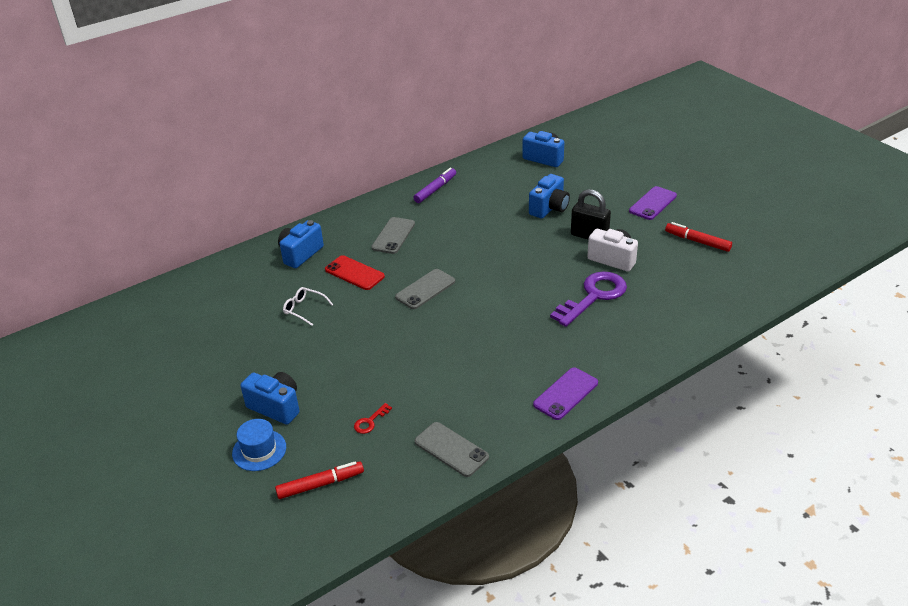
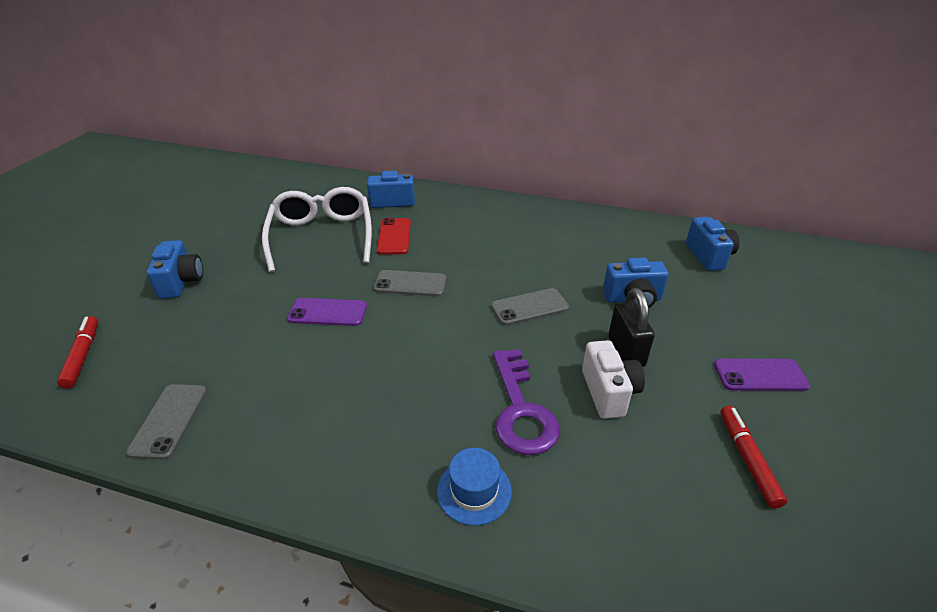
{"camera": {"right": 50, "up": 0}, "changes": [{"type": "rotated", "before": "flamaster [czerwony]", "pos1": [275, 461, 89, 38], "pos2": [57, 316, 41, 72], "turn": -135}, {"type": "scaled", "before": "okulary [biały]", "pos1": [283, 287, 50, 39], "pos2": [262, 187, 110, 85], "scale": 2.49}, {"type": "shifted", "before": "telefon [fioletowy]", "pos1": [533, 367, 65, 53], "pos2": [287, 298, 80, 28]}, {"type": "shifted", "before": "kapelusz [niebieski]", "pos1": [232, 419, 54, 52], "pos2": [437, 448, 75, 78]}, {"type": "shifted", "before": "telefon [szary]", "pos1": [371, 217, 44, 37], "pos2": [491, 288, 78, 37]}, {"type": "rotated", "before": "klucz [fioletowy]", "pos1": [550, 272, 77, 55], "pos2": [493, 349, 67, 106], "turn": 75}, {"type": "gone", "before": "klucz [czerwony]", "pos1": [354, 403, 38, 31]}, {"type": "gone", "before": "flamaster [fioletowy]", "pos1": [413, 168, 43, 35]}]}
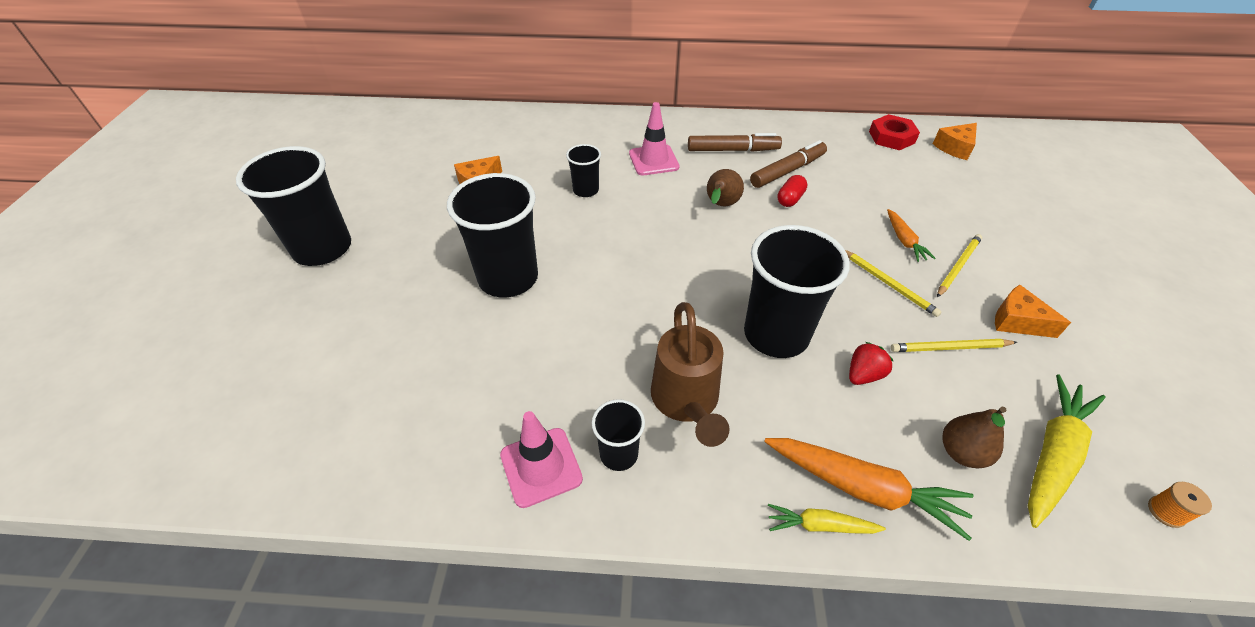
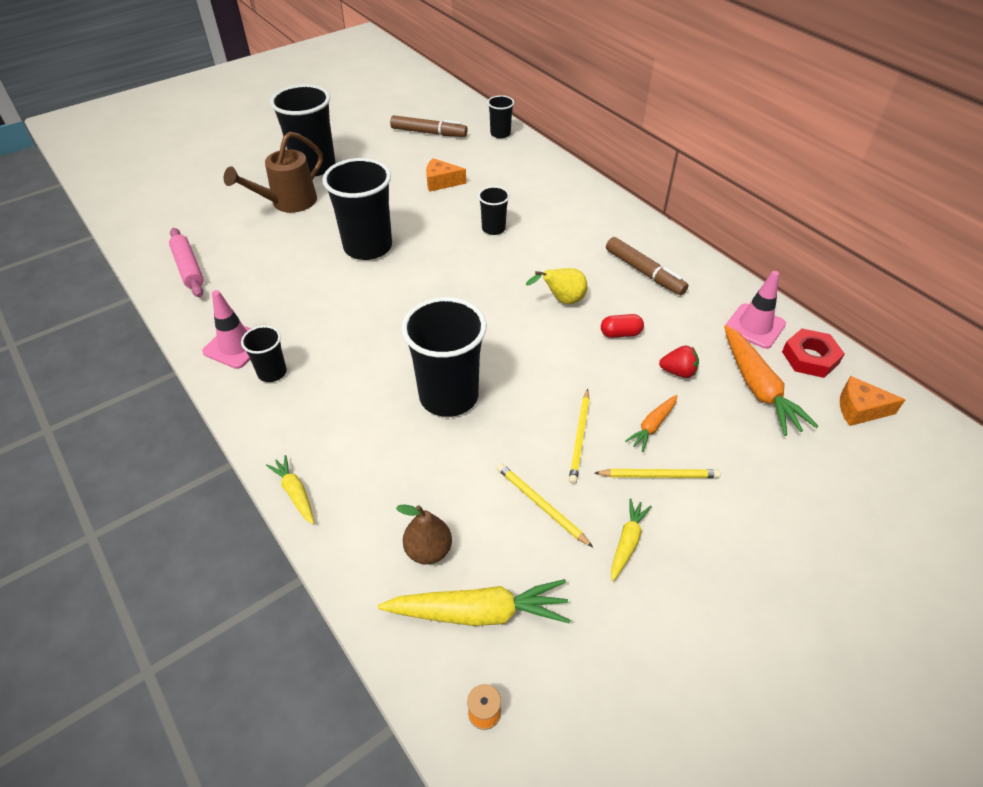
{"camera": {"right": 50, "up": 0}, "changes": [{"type": "new", "after": "wałek do ciasta [różowy]", "pos2": [169, 228, 35, 69]}, {"type": "shifted", "before": "konewka [brązowy]", "pos1": [651, 302, 79, 145], "pos2": [224, 131, 99, 82]}, {"type": "shifted", "before": "flamaster [brązowy]", "pos1": [750, 140, 77, 48], "pos2": [390, 115, 78, 22]}, {"type": "new", "after": "szklanka [czarny]", "pos2": [487, 95, 27, 44]}, {"type": "repainted", "before": "gruszka [brązowy]", "after": "gruszka [żółty]", "pos1": [707, 169, 37, 37], "pos2": [526, 268, 61, 36]}, {"type": "swapped", "before": "ser [pomarańczowy]", "after": "marchewka [żółty]", "pos1": [995, 285, 76, 53], "pos2": [611, 498, 41, 83]}, {"type": "shifted", "before": "truskawka [czerwony]", "pos1": [849, 342, 44, 43], "pos2": [659, 346, 40, 32]}, {"type": "shifted", "before": "marchewka [pomarańczowy]", "pos1": [764, 438, 209, 103], "pos2": [724, 325, 94, 111]}, {"type": "shifted", "before": "pachołek [różowy]", "pos1": [629, 102, 51, 73], "pos2": [726, 271, 60, 78]}]}
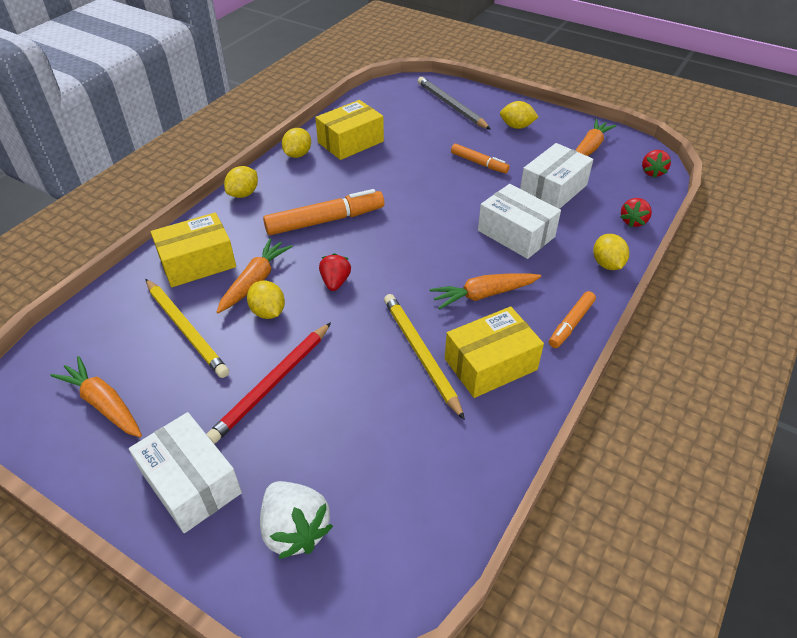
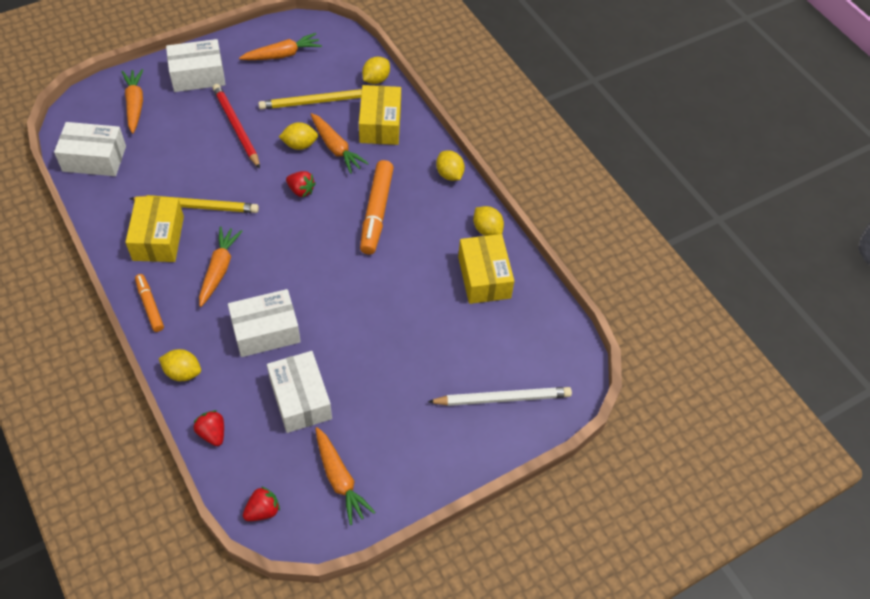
{"camera": {"right": 115, "up": 10}, "changes": [{"type": "new", "after": "pudełko [biały]", "pos2": [54, 122, 72, 54]}, {"type": "swapped", "before": "truskawka [biały]", "after": "marchewka [pomarańczowy]", "pos1": [260, 481, 73, 78], "pos2": [122, 69, 21, 65]}, {"type": "rotated", "before": "truskawka [czerwony]", "pos1": [642, 150, 29, 28], "pos2": [243, 486, 37, 35], "turn": 105}, {"type": "shifted", "before": "cytryna [żółty]", "pos1": [500, 101, 38, 28], "pos2": [362, 57, 28, 27]}, {"type": "repainted", "before": "ołówek [szary]", "after": "ołówek [biały]", "pos1": [418, 77, 73, 53], "pos2": [428, 387, 144, 19]}, {"type": "gone", "before": "flamaster [pomarańczowy]", "pos1": [451, 144, 59, 29]}]}
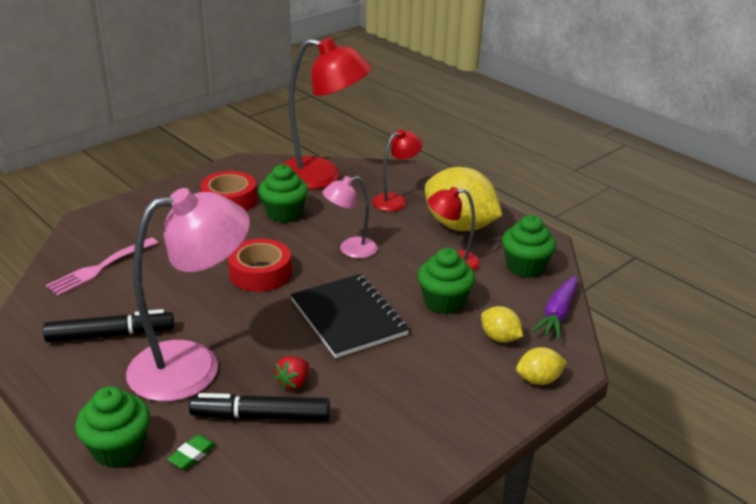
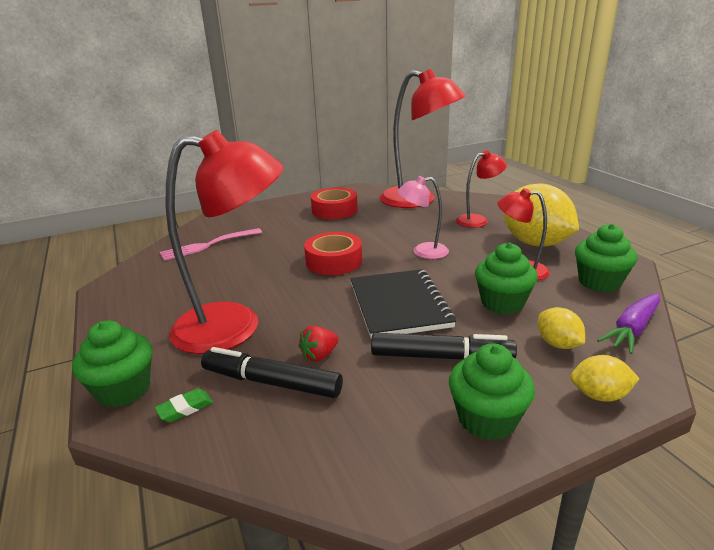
{"camera": {"right": 20, "up": -5}, "changes": [{"type": "repainted", "before": "lampka [różowy]", "after": "lampka [czerwony]", "pos1": [126, 188, 124, 214], "pos2": [165, 130, 119, 224]}, {"type": "shifted", "before": "flamaster [czarny]", "pos1": [43, 309, 131, 33], "pos2": [371, 333, 146, 26]}, {"type": "shifted", "before": "muffinka [zielony]", "pos1": [259, 164, 49, 59], "pos2": [449, 343, 86, 98]}]}
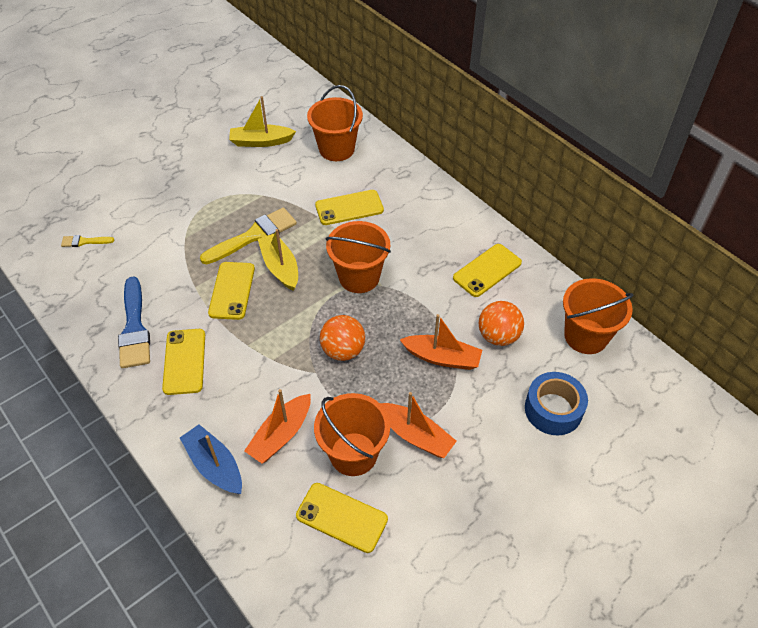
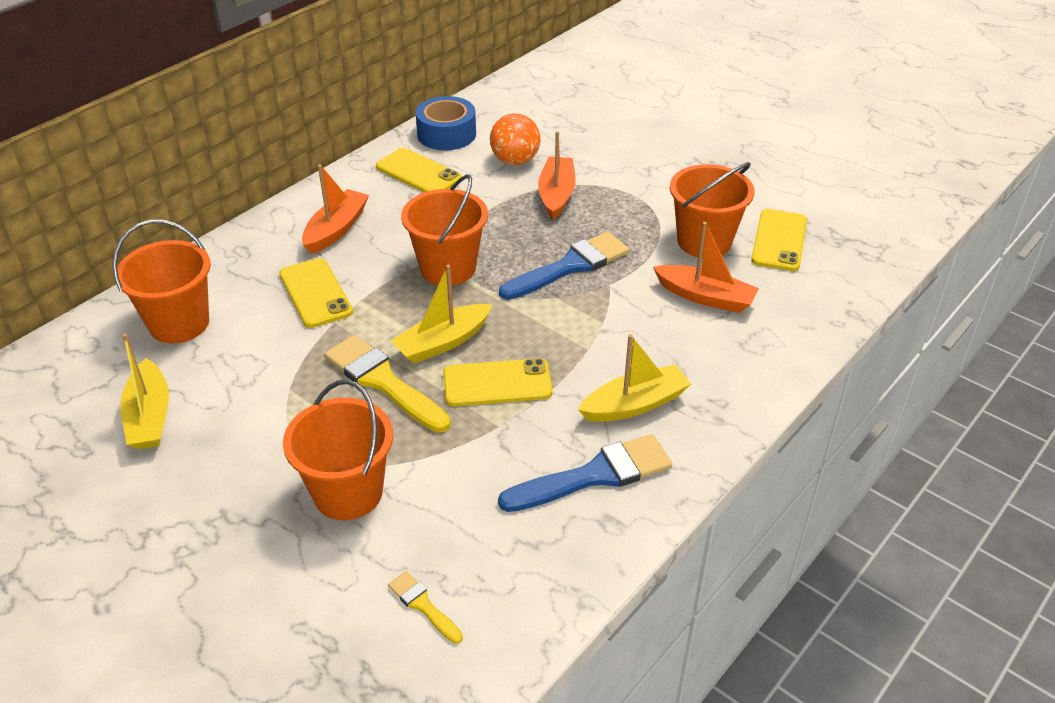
{"camera": {"right": -100, "up": -10}, "changes": [{"type": "shifted", "before": "wiadro [pomarańczowy]", "pos1": [563, 278, 70, 76], "pos2": [283, 380, 110, 140]}, {"type": "shifted", "before": "łódka [pomarańczowy]", "pos1": [380, 392, 77, 66], "pos2": [302, 165, 67, 89]}, {"type": "rotated", "before": "pędzel [żółty]", "pos1": [61, 235, 53, 12], "pos2": [388, 571, 75, 72], "turn": 150}, {"type": "shifted", "before": "taśma klejąca [niebieski]", "pos1": [525, 372, 63, 63], "pos2": [416, 96, 60, 54]}, {"type": "swapped", "before": "piłka [pomarańczowy]", "after": "pędzel [niebieski]", "pos1": [320, 315, 45, 46], "pos2": [499, 232, 130, 68]}, {"type": "swapped", "before": "telefon [żółty]", "after": "łódka [żółty]", "pos1": [162, 329, 43, 66], "pos2": [578, 334, 113, 88]}, {"type": "gone", "before": "łódka [niebieski]", "pos1": [180, 424, 62, 70]}]}
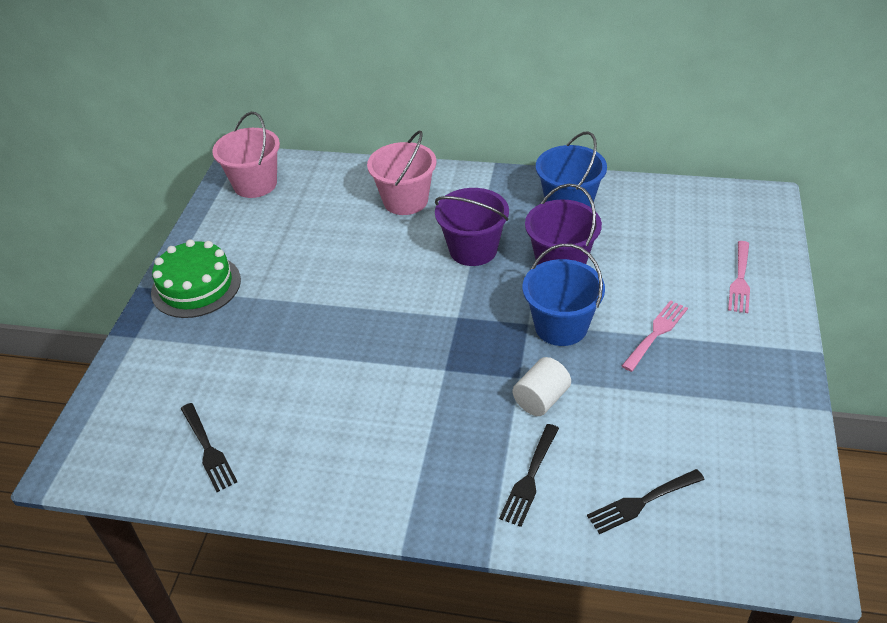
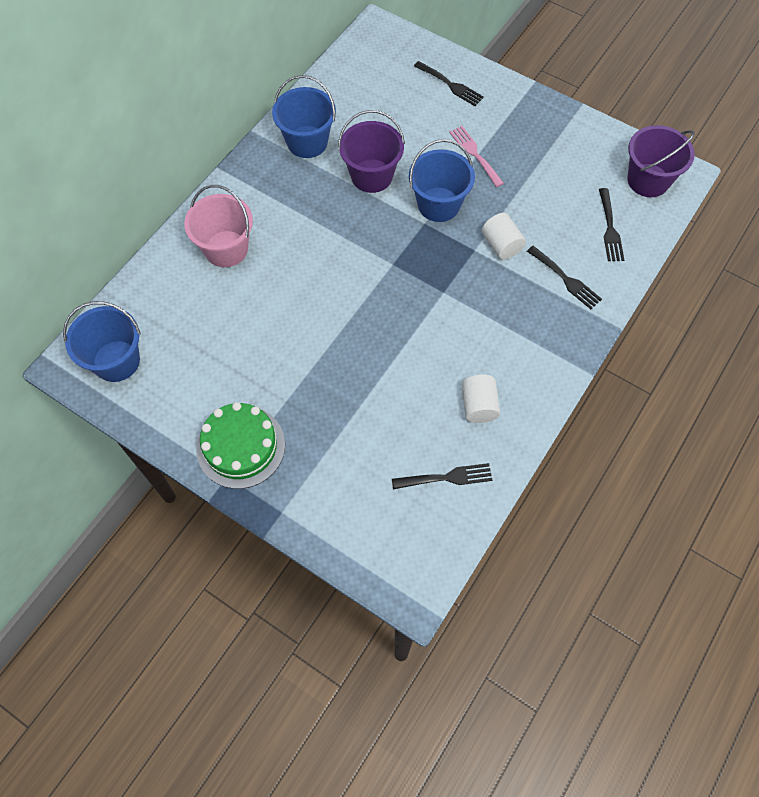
{"camera": {"right": -70, "up": 20}, "changes": [{"type": "repainted", "before": "wiadro [różowy]", "after": "wiadro [niebieski]", "pos1": [212, 112, 68, 86], "pos2": [63, 301, 78, 81]}, {"type": "repainted", "before": "widelec [różowy]", "after": "widelec [czarny]", "pos1": [728, 241, 22, 72], "pos2": [414, 61, 70, 45]}, {"type": "new", "after": "walec [biały]", "pos2": [462, 374, 38, 49]}, {"type": "shifted", "before": "wiadro [fioletowy]", "pos1": [435, 188, 74, 78], "pos2": [628, 125, 67, 72]}]}
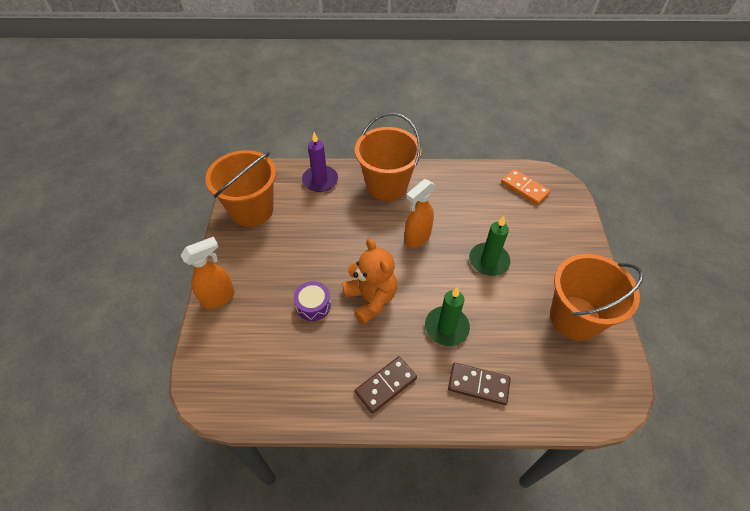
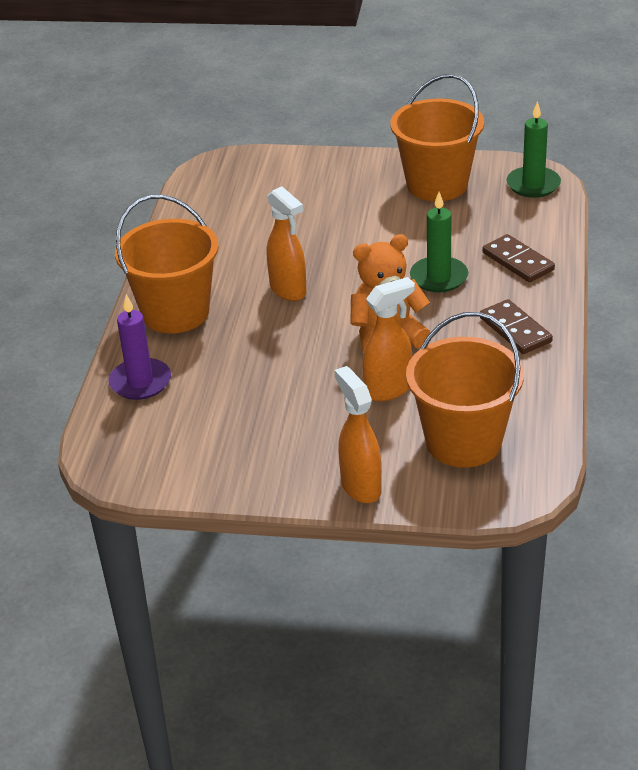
{"camera": {"right": -80, "up": -15}, "changes": [{"type": "swapped", "before": "bęben [fioletowy]", "after": "spryskiwacz [pomarańczowy]", "pos1": [294, 281, 37, 40], "pos2": [363, 277, 52, 124]}, {"type": "shifted", "before": "wiadro [pomarańczowy]", "pos1": [205, 150, 71, 77], "pos2": [406, 312, 118, 156]}, {"type": "rotated", "before": "kostka domina [brązowy]", "pos1": [448, 362, 63, 43], "pos2": [483, 234, 72, 48], "turn": -60}, {"type": "shifted", "before": "świeca [zielony]", "pos1": [469, 216, 41, 60], "pos2": [507, 101, 54, 97]}, {"type": "gone", "before": "kostka domina [pomarańczowy]", "pos1": [501, 169, 50, 36]}]}
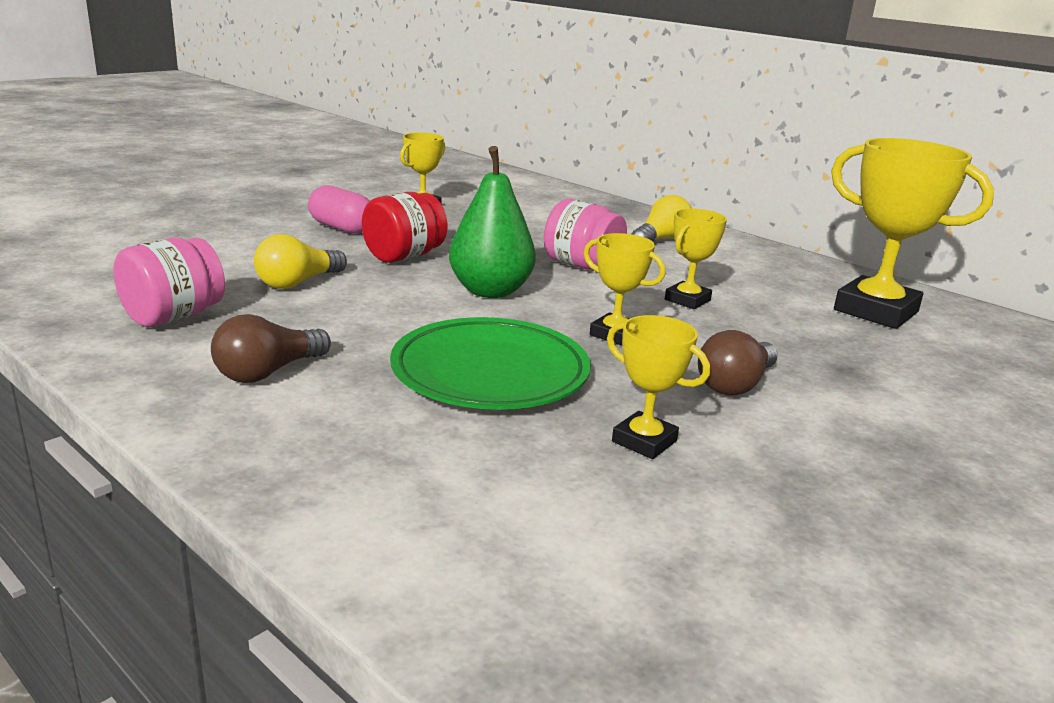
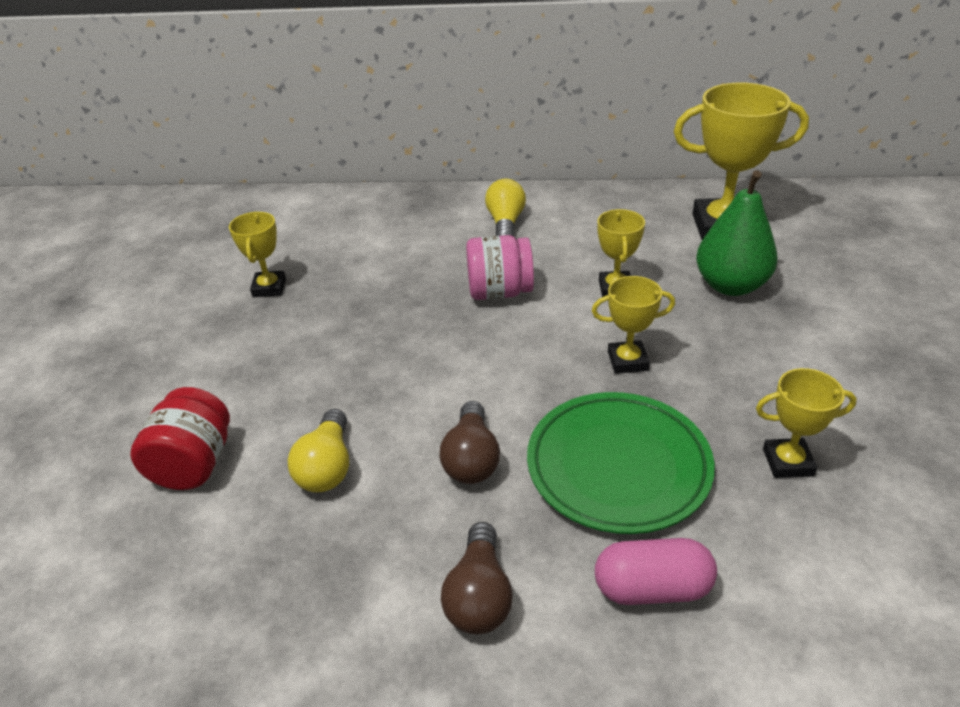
{"camera": {"right": -35, "up": 15}, "changes": [{"type": "shifted", "before": "słoik [czerwony]", "pos1": [362, 192, 85, 71], "pos2": [130, 387, 100, 103]}, {"type": "shifted", "before": "żarówka [brązowy]", "pos1": [698, 330, 80, 66], "pos2": [440, 401, 60, 83]}, {"type": "shifted", "before": "kapsułka [różowy]", "pos1": [308, 186, 61, 48], "pos2": [595, 538, 122, 67]}, {"type": "shifted", "before": "gruszka [zielony]", "pos1": [449, 146, 87, 152], "pos2": [696, 170, 81, 126]}, {"type": "gone", "before": "słoik [różowy]", "pos1": [113, 238, 112, 89]}]}
